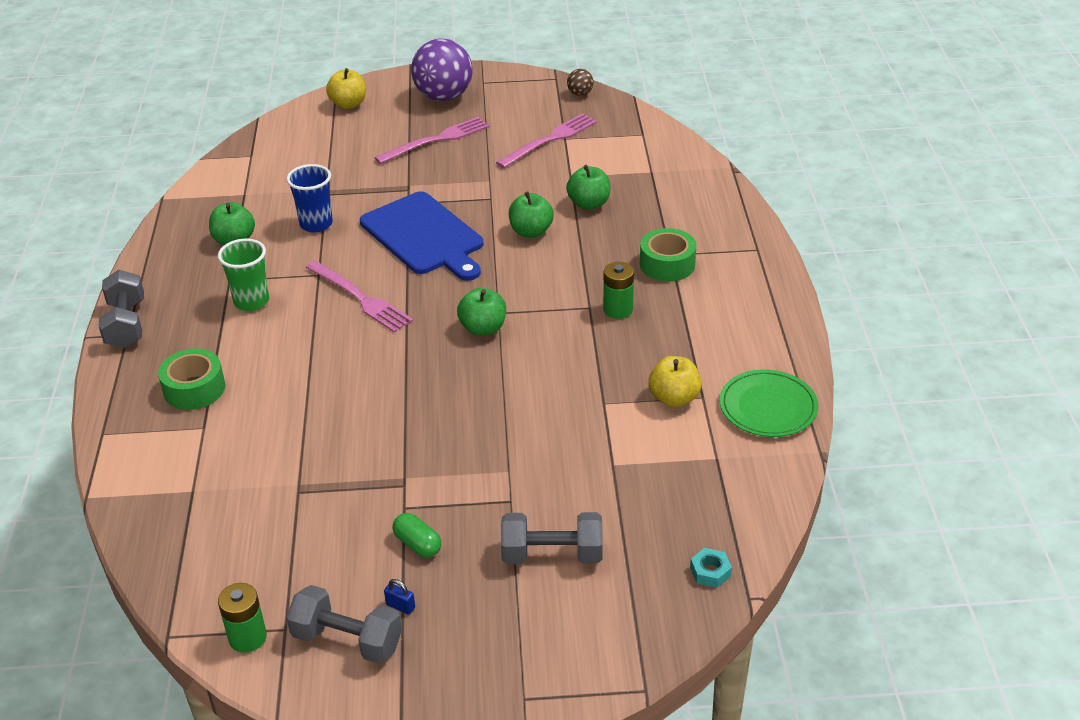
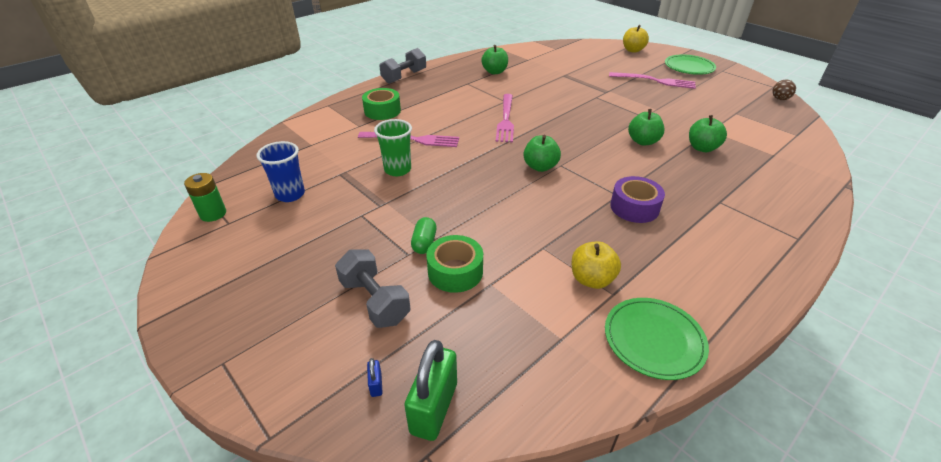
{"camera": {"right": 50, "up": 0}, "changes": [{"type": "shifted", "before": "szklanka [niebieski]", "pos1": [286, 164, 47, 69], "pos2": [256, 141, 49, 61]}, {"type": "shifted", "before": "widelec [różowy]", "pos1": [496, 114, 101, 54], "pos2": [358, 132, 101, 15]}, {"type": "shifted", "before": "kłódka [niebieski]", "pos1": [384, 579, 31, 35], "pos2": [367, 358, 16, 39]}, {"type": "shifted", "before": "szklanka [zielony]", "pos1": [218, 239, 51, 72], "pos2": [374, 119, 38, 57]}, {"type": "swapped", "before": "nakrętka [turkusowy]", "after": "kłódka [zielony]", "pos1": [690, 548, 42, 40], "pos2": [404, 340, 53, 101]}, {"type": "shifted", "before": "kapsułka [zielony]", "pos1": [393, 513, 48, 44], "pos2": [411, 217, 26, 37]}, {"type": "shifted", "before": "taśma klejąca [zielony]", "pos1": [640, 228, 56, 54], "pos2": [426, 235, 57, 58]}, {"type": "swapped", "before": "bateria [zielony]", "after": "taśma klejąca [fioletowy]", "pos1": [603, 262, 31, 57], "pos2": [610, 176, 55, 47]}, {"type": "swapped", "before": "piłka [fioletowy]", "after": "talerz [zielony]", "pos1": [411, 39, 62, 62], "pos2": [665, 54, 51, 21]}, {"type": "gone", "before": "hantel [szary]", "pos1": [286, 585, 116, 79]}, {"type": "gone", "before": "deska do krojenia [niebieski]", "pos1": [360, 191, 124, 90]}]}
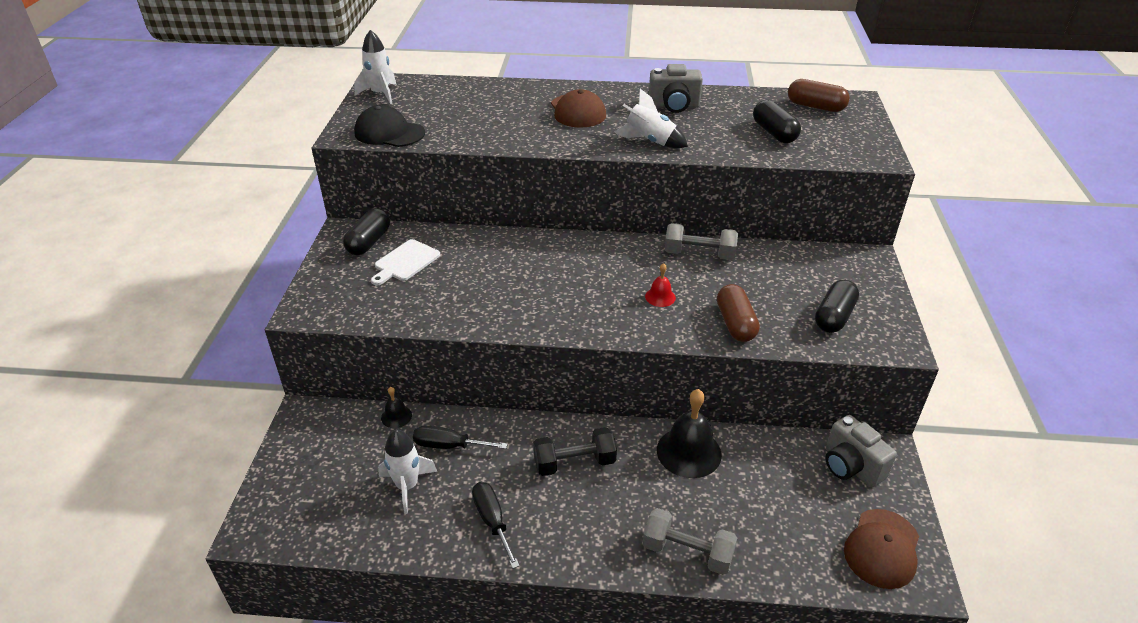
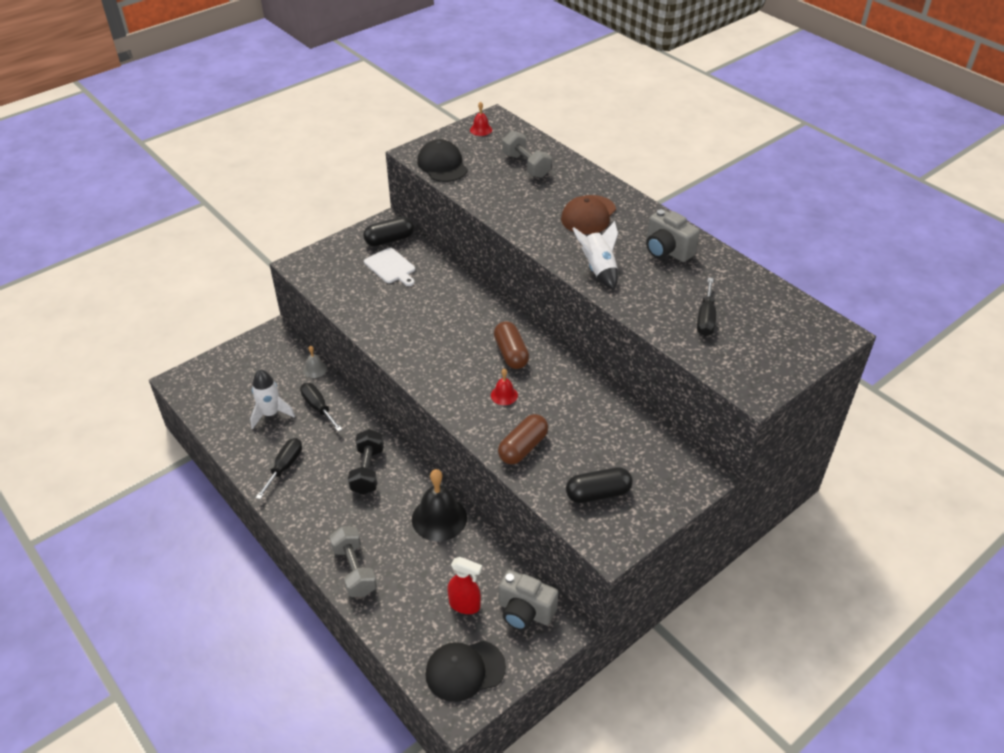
{"camera": {"right": 45, "up": 5}, "changes": [{"type": "repainted", "before": "dzwonek [czarny]", "after": "dzwonek [szary]", "pos1": [381, 387, 31, 41], "pos2": [303, 346, 24, 32]}, {"type": "rotated", "before": "hantel [czarny]", "pos1": [533, 427, 84, 49], "pos2": [348, 429, 36, 66], "turn": 60}, {"type": "rotated", "before": "deska do krojenia [biały]", "pos1": [371, 239, 69, 46], "pos2": [364, 248, 51, 38], "turn": -120}, {"type": "repainted", "before": "czapka [brązowy]", "after": "czapka [czarny]", "pos1": [844, 509, 75, 80], "pos2": [425, 641, 81, 61]}, {"type": "new", "after": "spryskiwacz [czerwony]", "pos2": [447, 557, 35, 57]}, {"type": "swapped", "before": "rakieta [biały]", "after": "dzwonek [czerwony]", "pos1": [354, 30, 43, 74], "pos2": [470, 102, 22, 34]}, {"type": "shifted", "before": "kapsułka [brązowy]", "pos1": [788, 79, 62, 33], "pos2": [494, 321, 35, 48]}, {"type": "rotated", "before": "aparat fotograficzny [szary]", "pos1": [825, 415, 72, 72], "pos2": [499, 570, 59, 61], "turn": -75}, {"type": "shifted", "before": "hantel [szary]", "pos1": [665, 223, 73, 37], "pos2": [502, 131, 50, 47]}, {"type": "swapped", "before": "kapsułka [czarny]", "after": "śrubokręt [czarny]", "pos1": [753, 100, 48, 43], "pos2": [697, 278, 19, 58]}]}
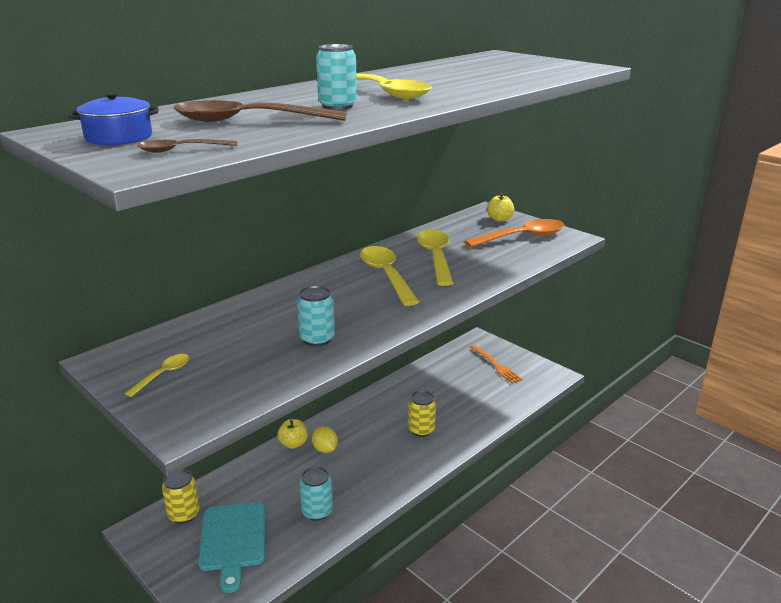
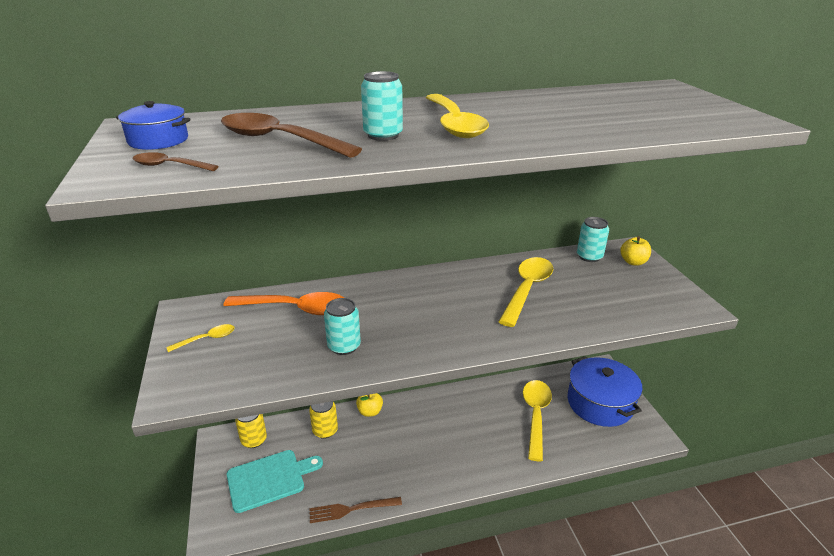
{"camera": {"right": 30, "up": 5}, "changes": [{"type": "shifted", "before": "łyżka [pomarańczowy]", "pos1": [464, 219, 100, 28], "pos2": [224, 292, 120, 23]}, {"type": "rotated", "before": "deska do krojenia [turkusowy]", "pos1": [198, 502, 67, 91], "pos2": [227, 450, 96, 63], "turn": -135}, {"type": "shifted", "before": "puszka [żółty]", "pos1": [408, 390, 28, 47], "pos2": [309, 401, 29, 38]}, {"type": "new", "after": "widelec [brązowy]", "pos2": [309, 497, 93, 26]}, {"type": "shifted", "before": "łyżka [żółty]", "pos1": [360, 246, 59, 60], "pos2": [523, 380, 29, 81]}, {"type": "swapped", "before": "widelec [pomarańczowy]", "after": "garnek [niebieski]", "pos1": [470, 345, 53, 39], "pos2": [567, 356, 76, 71]}, {"type": "shifted", "before": "puszka [turkusowy]", "pos1": [299, 467, 34, 54], "pos2": [577, 217, 32, 45]}, {"type": "gone", "before": "cytryna [żółty]", "pos1": [312, 426, 26, 27]}]}
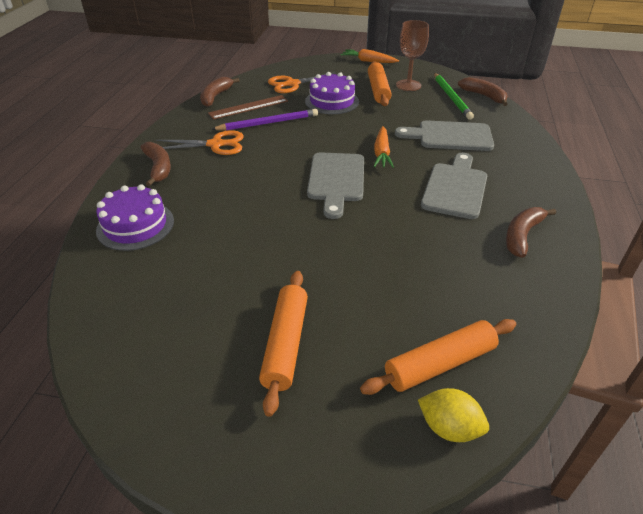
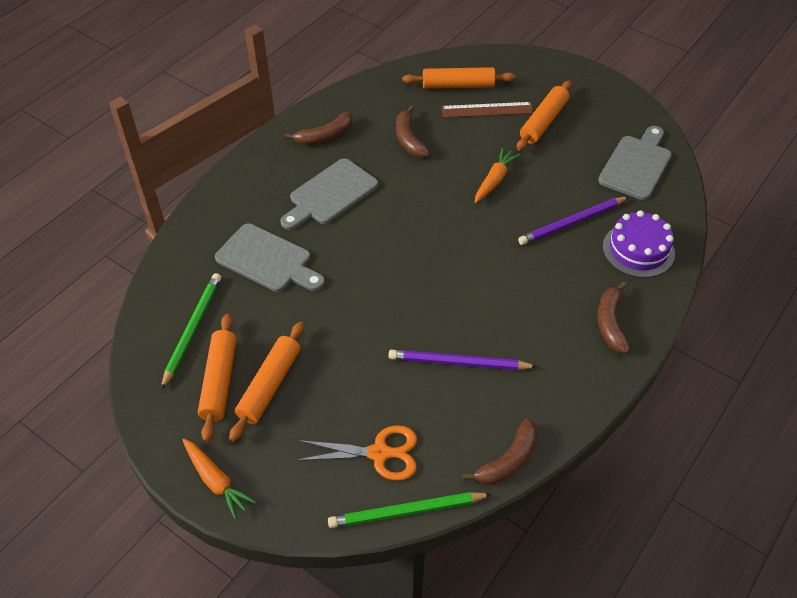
{"camera": {"right": -155, "up": 10}, "changes": [{"type": "swapped", "before": "kielich [brązowy]", "after": "wałek do ciasta [pomarańczowy]", "pos1": [396, 20, 33, 71], "pos2": [198, 314, 39, 128]}, {"type": "new", "after": "ołówek [zielony]", "pos2": [328, 492, 164, 36]}, {"type": "shifted", "before": "banan [brązowy]", "pos1": [458, 77, 50, 29], "pos2": [396, 106, 34, 52]}, {"type": "shifted", "before": "linijka [brązowy]", "pos1": [208, 95, 80, 25], "pos2": [441, 102, 93, 16]}, {"type": "shifted", "before": "marchewka [pomarańczowy]", "pos1": [374, 126, 20, 42], "pos2": [475, 148, 45, 55]}, {"type": "new", "after": "ołówek [fioletowy]", "pos2": [518, 197, 110, 48]}, {"type": "shifted", "before": "deska do krojenia [szary]", "pos1": [307, 152, 57, 67], "pos2": [598, 126, 74, 74]}, {"type": "gone", "before": "nożyczki [pomarańczowy]", "pos1": [156, 130, 88, 25]}, {"type": "gone", "before": "tort [fioletowy]", "pos1": [305, 72, 54, 42]}, {"type": "gone", "before": "cytryna [żółty]", "pos1": [418, 388, 71, 54]}]}
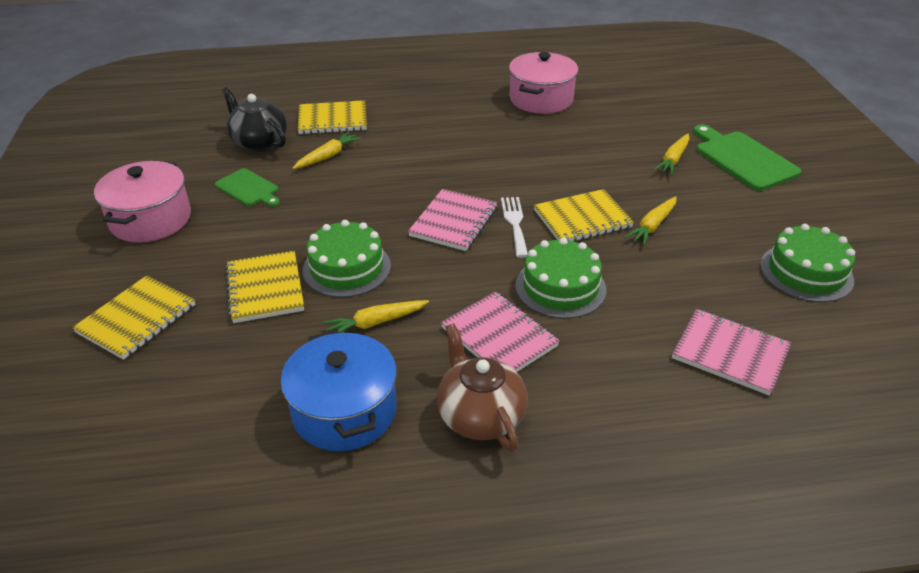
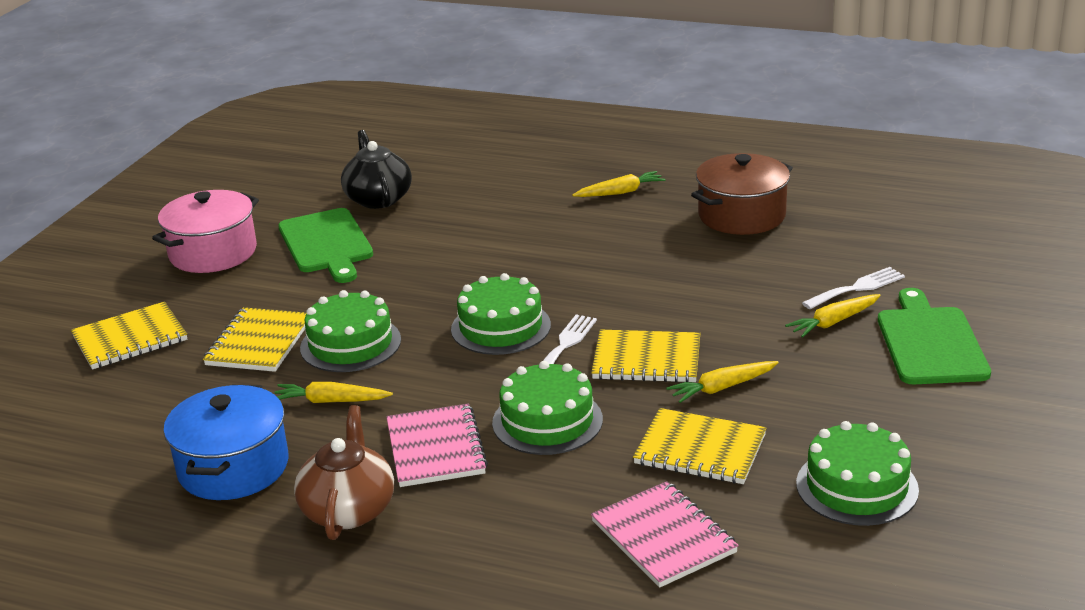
{"camera": {"right": 30, "up": -10}, "changes": [{"type": "scaled", "before": "deska do krojenia [zielony]", "pos1": [215, 168, 65, 39], "pos2": [278, 208, 95, 75], "scale": 1.64}, {"type": "swapped", "before": "zeszyt [różowy]", "after": "tort [zielony]", "pos1": [408, 189, 89, 62], "pos2": [451, 273, 100, 82]}, {"type": "shifted", "before": "marchewka [żółty]", "pos1": [293, 132, 68, 37], "pos2": [572, 171, 94, 26]}, {"type": "shifted", "before": "zeszyt [żółty]", "pos1": [297, 100, 70, 34], "pos2": [633, 408, 133, 76]}, {"type": "repainted", "before": "garnek [różowy]", "after": "garnek [brązowy]", "pos1": [509, 52, 69, 62], "pos2": [691, 153, 102, 82]}, {"type": "new", "after": "widelec [biały]", "pos2": [802, 267, 103, 42]}]}
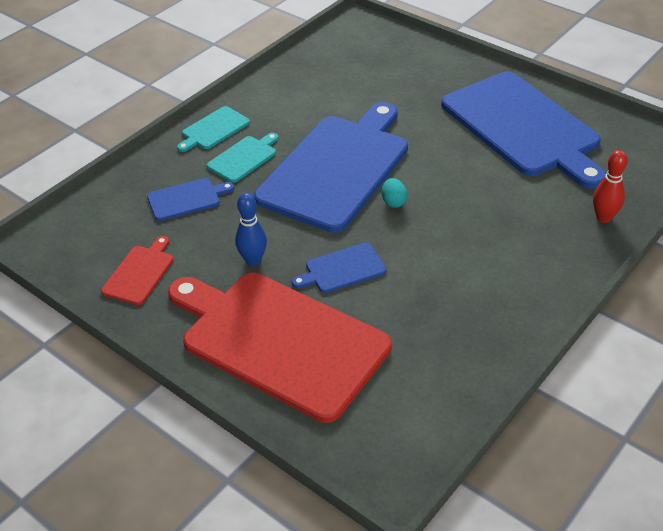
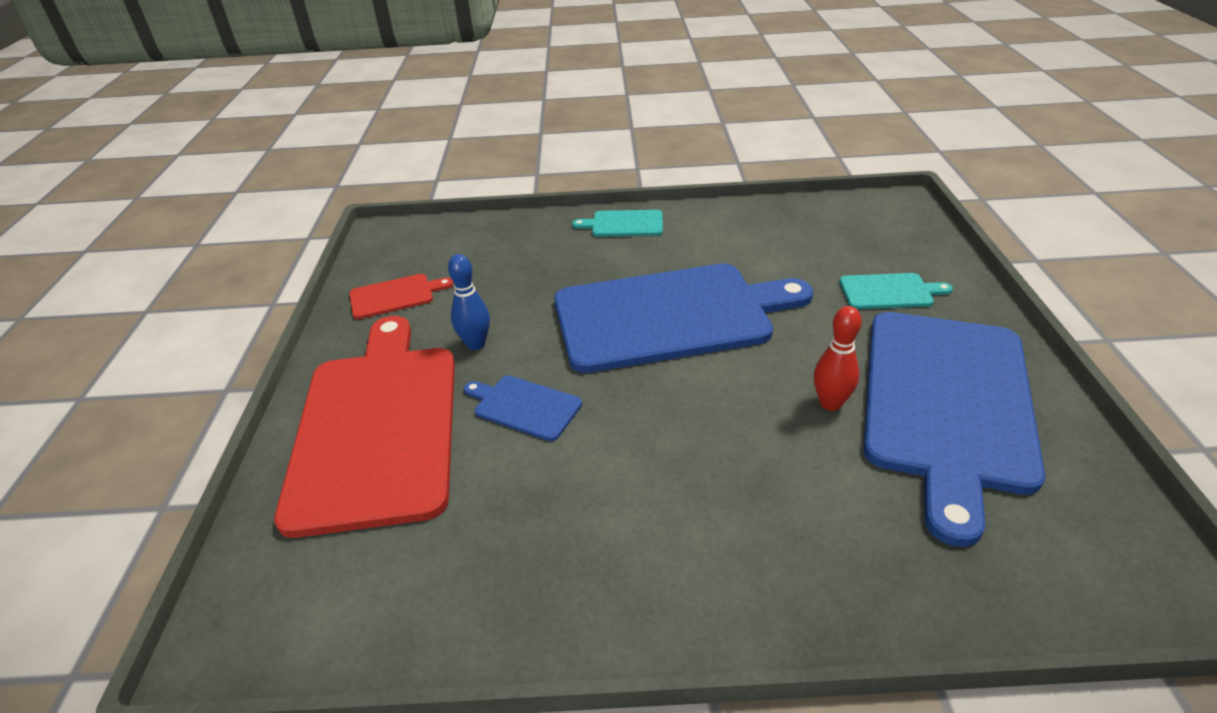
{"camera": {"right": 50, "up": -5}, "changes": [{"type": "shifted", "before": "kręgiel [czerwony]", "pos1": [593, 150, 35, 73], "pos2": [814, 306, 48, 105]}, {"type": "shifted", "before": "deska do krojenia [turkusowy]", "pos1": [207, 133, 72, 50], "pos2": [839, 273, 114, 36]}, {"type": "gone", "before": "deska do krojenia [niebieski]", "pos1": [147, 178, 88, 43]}, {"type": "gone", "before": "jajko [turkusowy]", "pos1": [382, 178, 25, 30]}]}
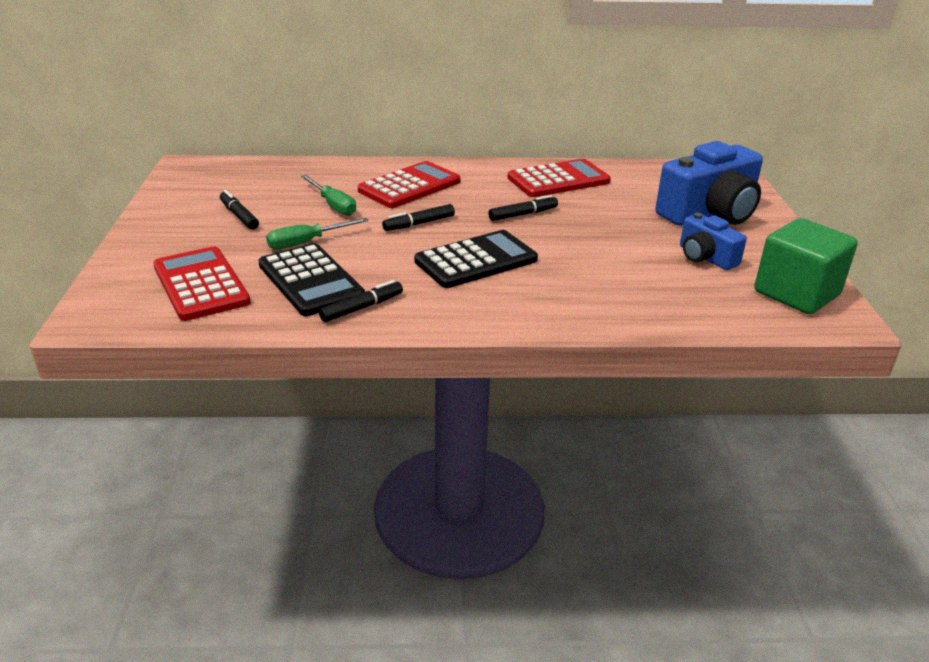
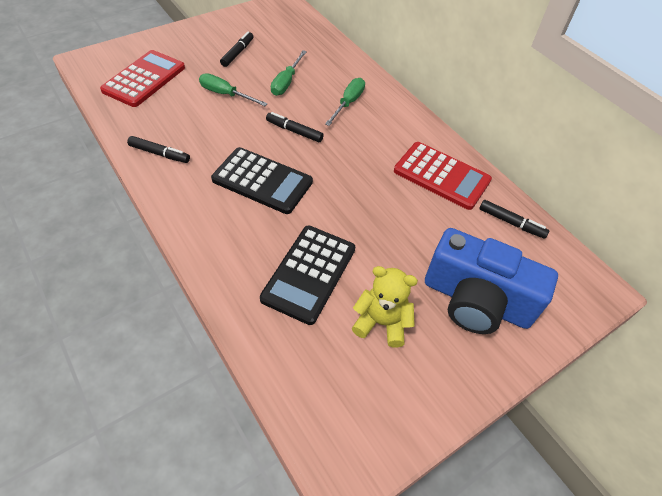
{"camera": {"right": 55, "up": 20}, "changes": [{"type": "shifted", "before": "kalkulator [czarny]", "pos1": [258, 243, 107, 73], "pos2": [260, 226, 95, 99]}, {"type": "swapped", "before": "kalkulator [czerwony]", "after": "śrubokręt [zielony]", "pos1": [358, 161, 102, 47], "pos2": [325, 78, 40, 48]}, {"type": "swapped", "before": "aparat fotograficzny [niebieski]", "after": "miś [żółty]", "pos1": [680, 213, 67, 57], "pos2": [352, 266, 66, 82]}, {"type": "shifted", "before": "flamaster [czarny]", "pos1": [488, 195, 70, 26], "pos2": [479, 200, 70, 39]}, {"type": "gone", "before": "sześcian [zielony]", "pos1": [754, 218, 104, 96]}]}
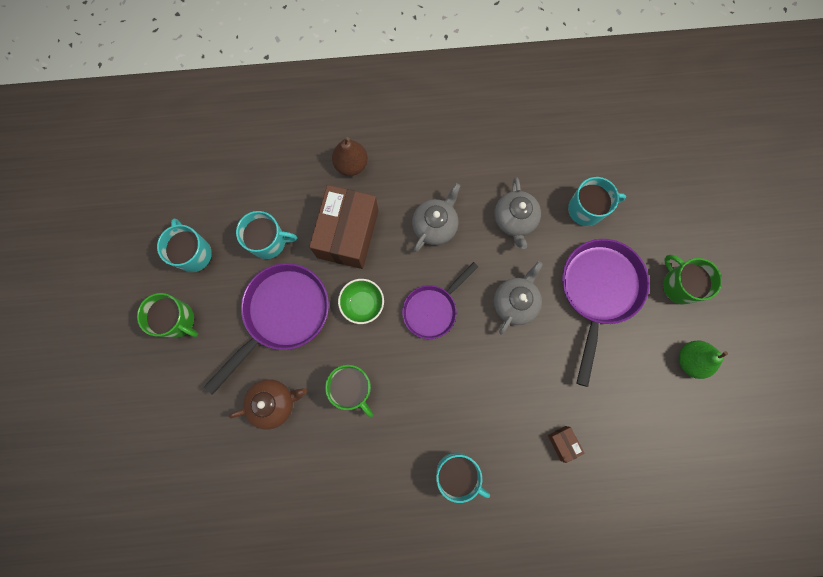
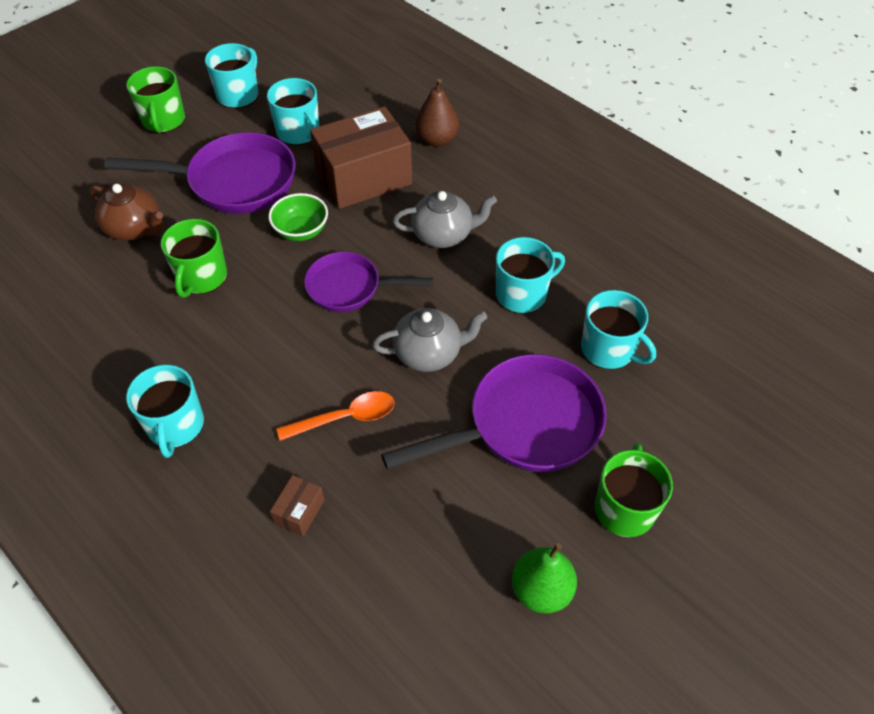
{"camera": {"right": 50, "up": -25}, "changes": [{"type": "new", "after": "łyżka [pomarańczowy]", "pos2": [277, 391, 118, 50]}, {"type": "swapped", "before": "imbryk [szary]", "after": "kubek [turkusowy]", "pos1": [494, 177, 47, 72], "pos2": [496, 237, 69, 77]}]}
